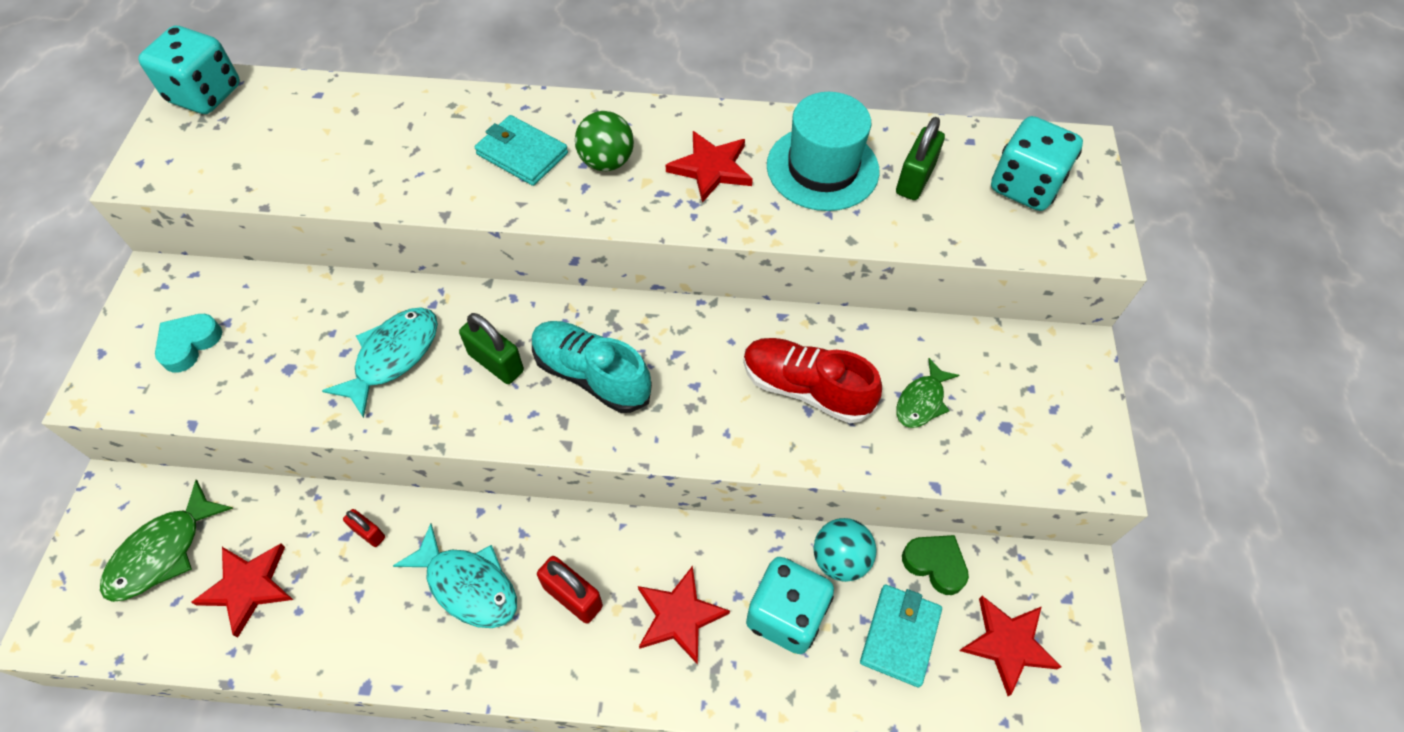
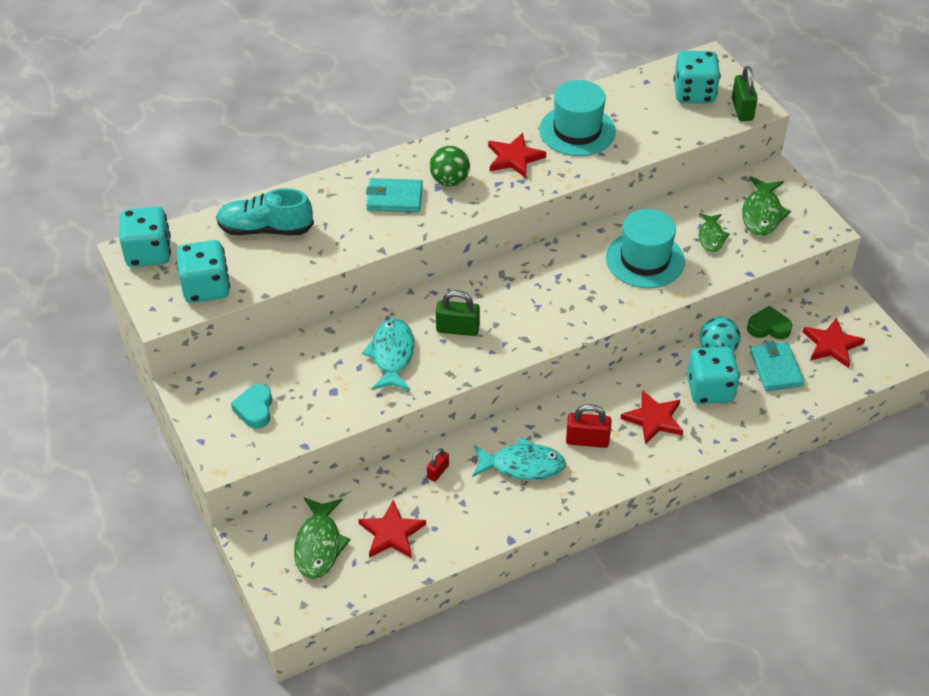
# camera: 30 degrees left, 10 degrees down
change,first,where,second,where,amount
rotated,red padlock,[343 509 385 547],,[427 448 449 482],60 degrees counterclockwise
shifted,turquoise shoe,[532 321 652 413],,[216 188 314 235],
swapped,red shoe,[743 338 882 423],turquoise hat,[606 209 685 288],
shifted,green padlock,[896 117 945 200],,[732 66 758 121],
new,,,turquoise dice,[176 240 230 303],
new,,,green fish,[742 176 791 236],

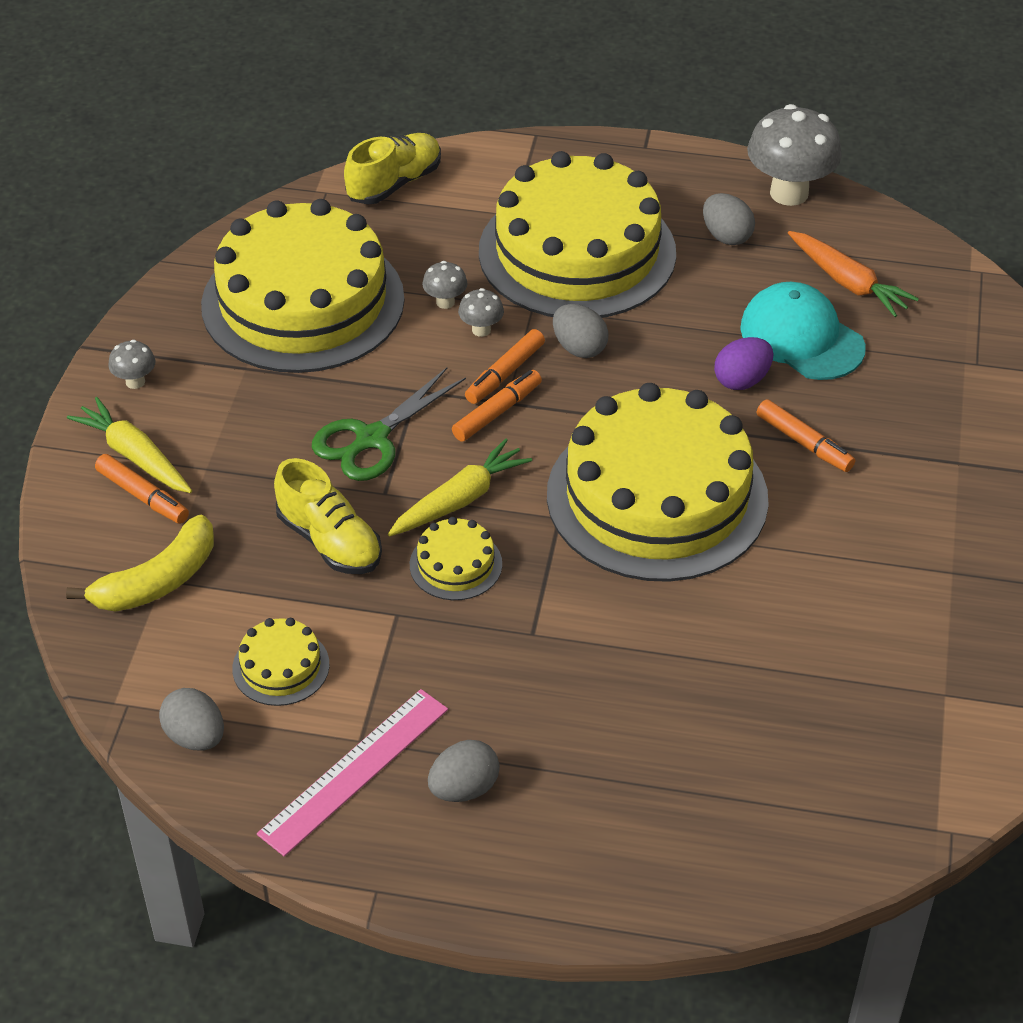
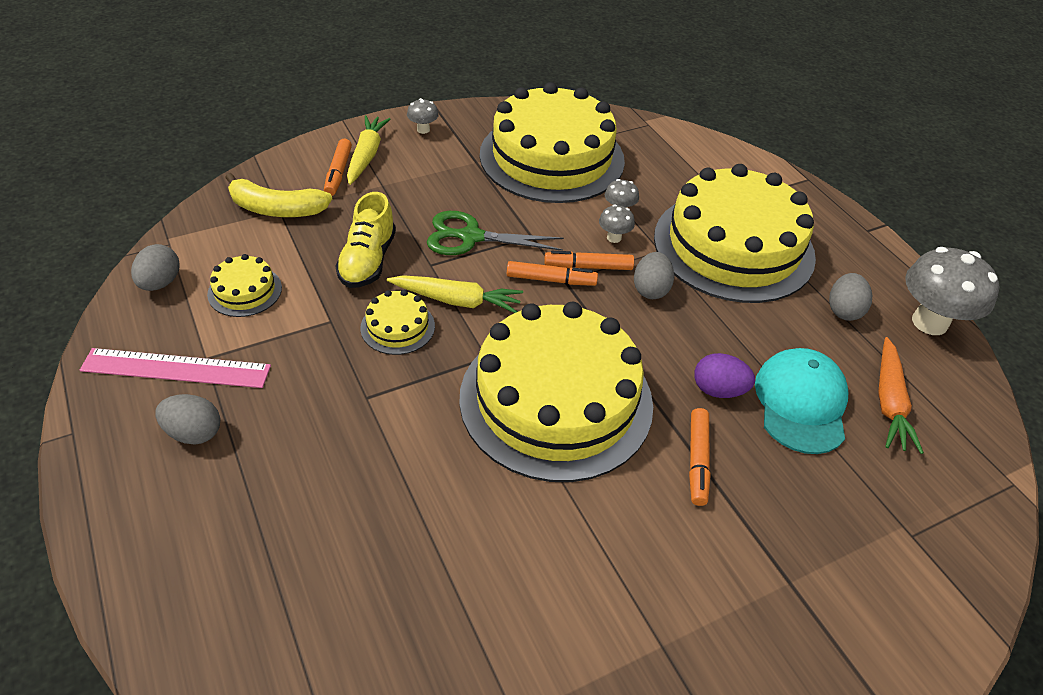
# camera: 50 degrees right, 0 degrees up
change,first,where,second,where,amount
gone,yellow shoe,[344 133 441 205],,,

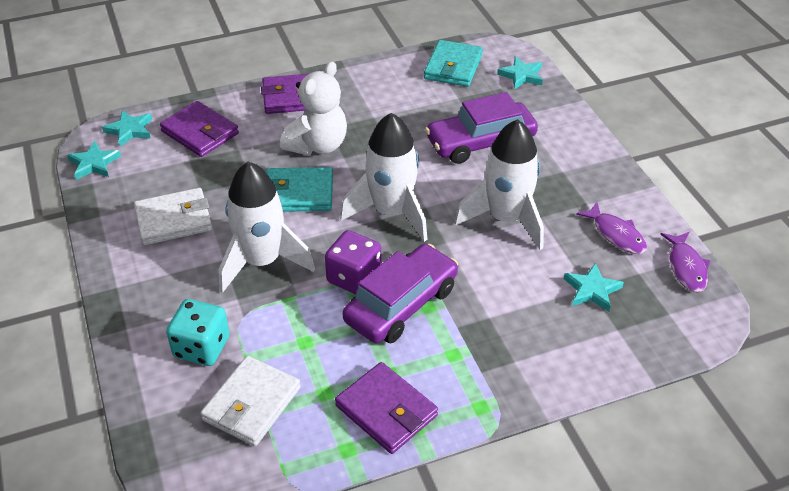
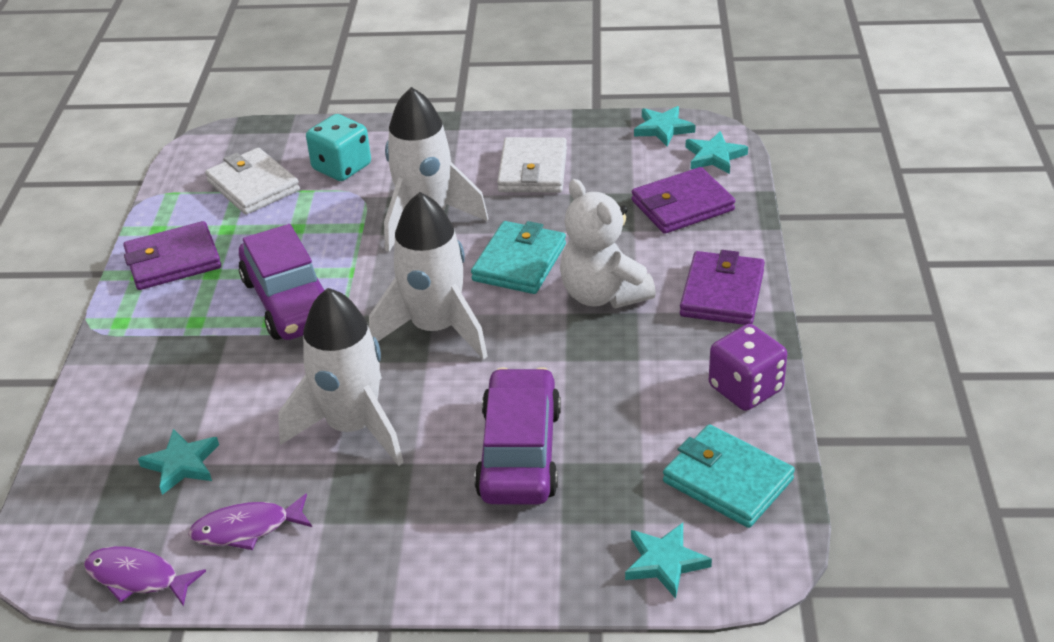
# camera: 115 degrees right, 5 degrees down
change,first,where,second,where,amount
shifted,purple dice,[325 230 381 294],,[709 324 787 411],

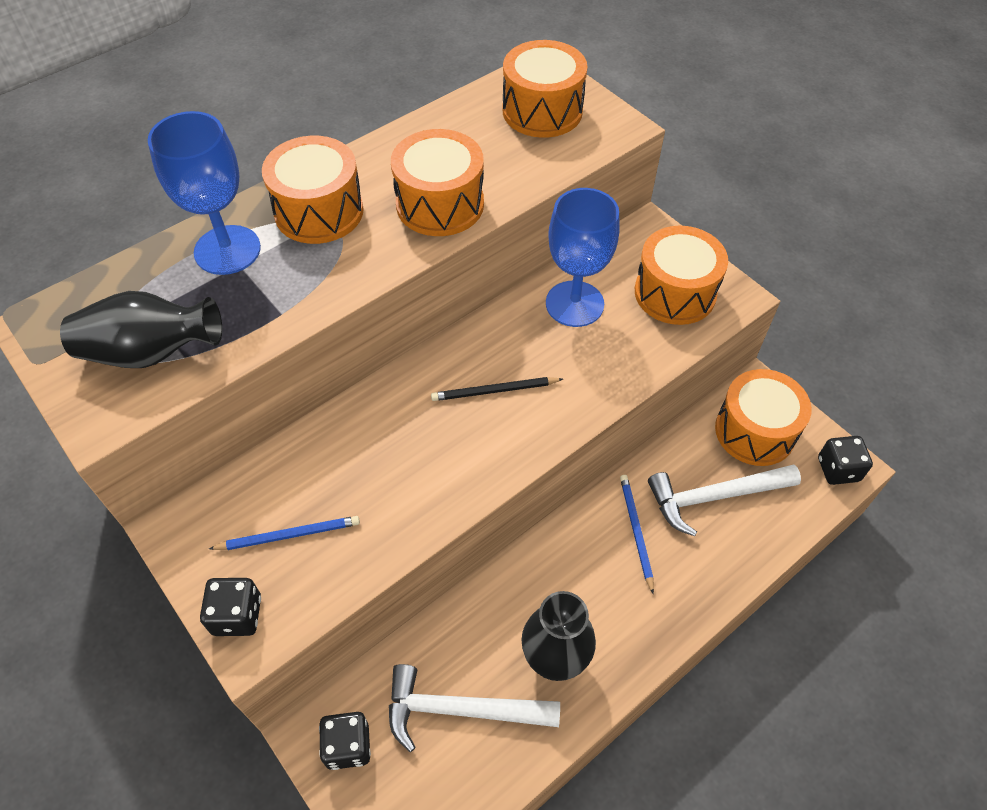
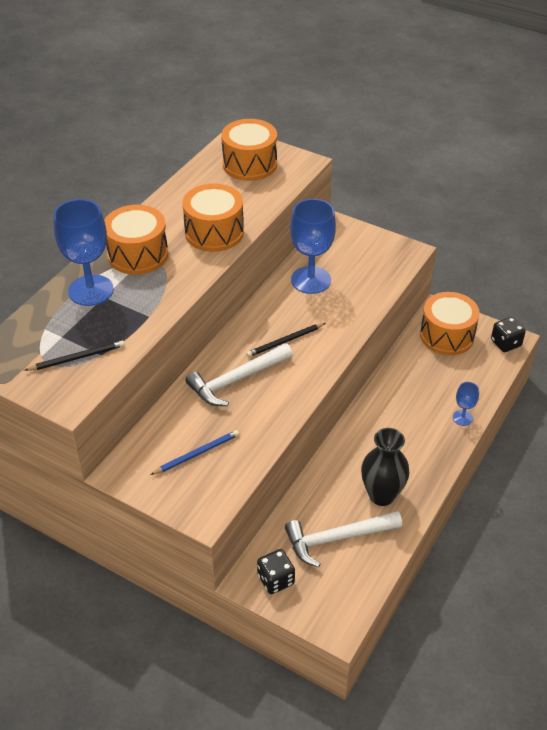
# camera: 20 degrees left, 10 degrees down
change,first,where,second,where,amount
swapped,black vase,[60 291 222 368],black pencil,[24 341 125 371],
gone,black dice,[200 578 261 636],,,
gone,blue pencil,[620 475 654 594],,,
gone,orange drum,[635 226 728 325],,,
shifted,white hammer,[648 464 801 536],,[185 343 293 406],
new,,,blue goblet,[453 382 479 426],

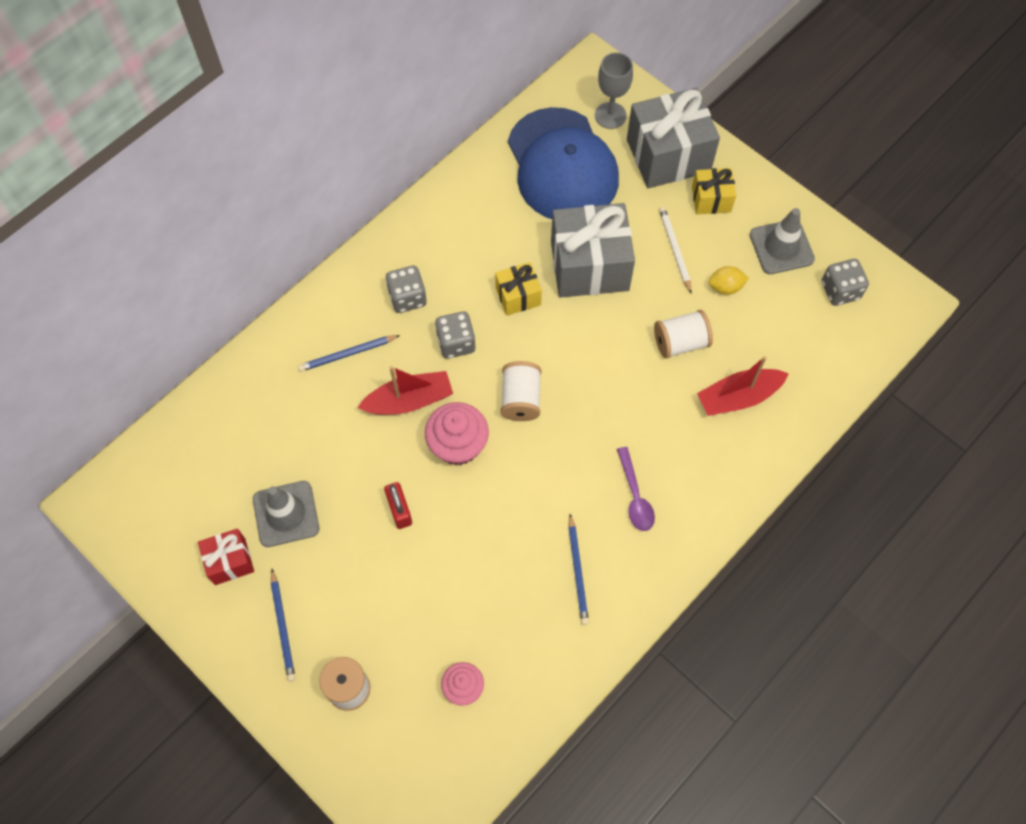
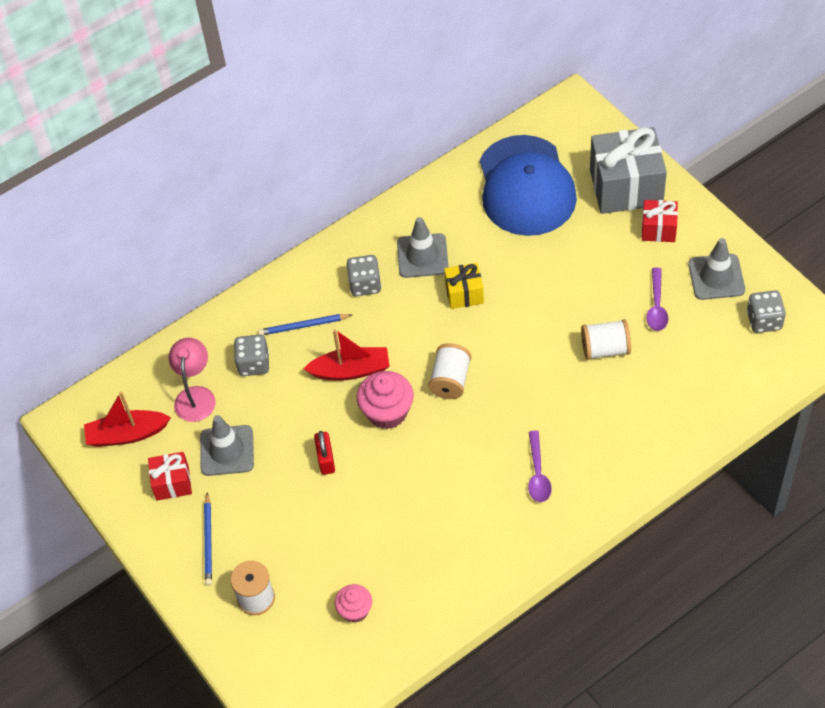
# camera: 15 degrees right, 10 degrees down
change,first,where,second,where,amount
shifted,grey dice,[435 311 475 359],,[234 335 269 376],
gone,grey gift,[551 203 635 298],,,
gone,blue pencil,[568 514 589 625],,,
gone,grey goblet,[595 52 633 129],,,
gone,white pencil,[659 206 692 293],,,
repainted,yellow gift,[692 168 736 214],red gift,[642 200 678 242],
shifted,red boat,[697 356 789 416],,[84 392 171 447],
swapped,yellow lemon,[709 266 749 295],purple spoon,[646 268 668 331],
new,,,pink lamp,[168 338 216 422],
new,,,grey traffic cone,[397 217 449 278],

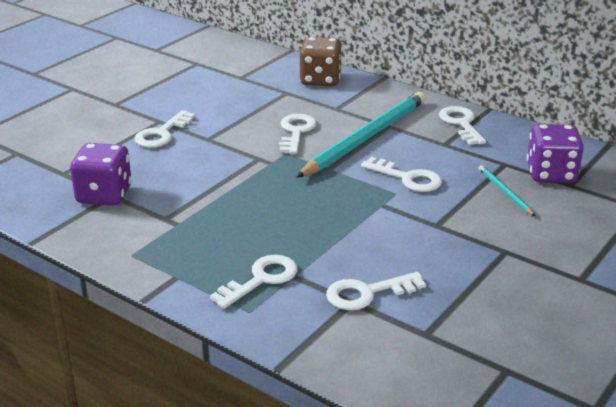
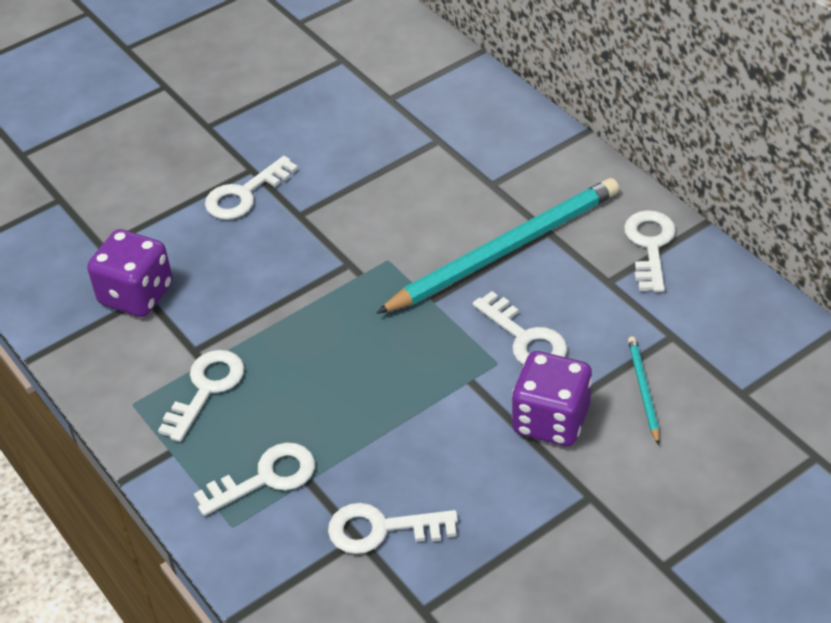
# camera: 20 degrees right, 15 degrees up
change,first,where,second,where,amount
shifted,white key,[279 114 317 154],,[158 350 245 442],
gone,brown dice,[300 37 342 86],,,
shifted,purple dice,[527 124 584 183],,[512 351 592 446],

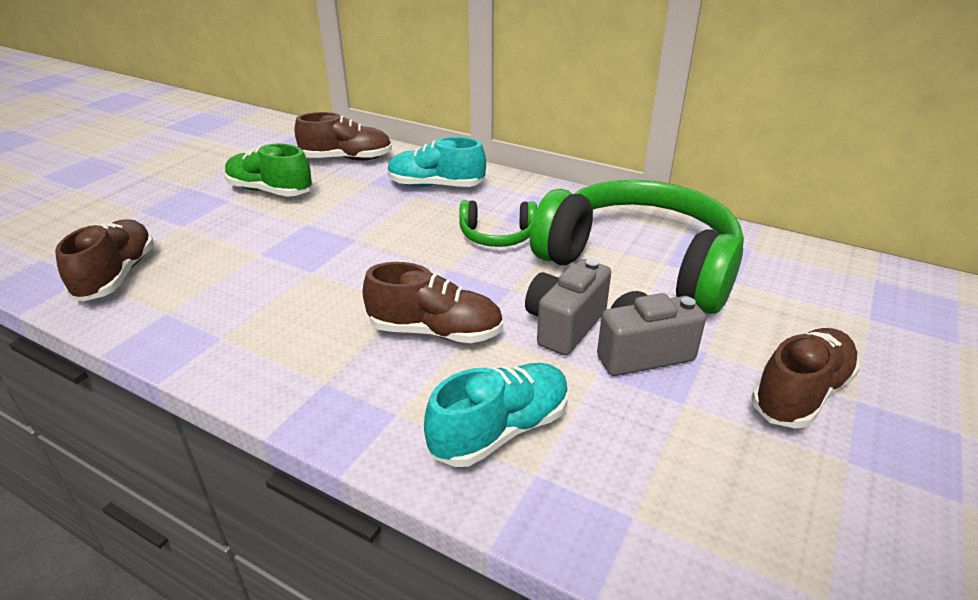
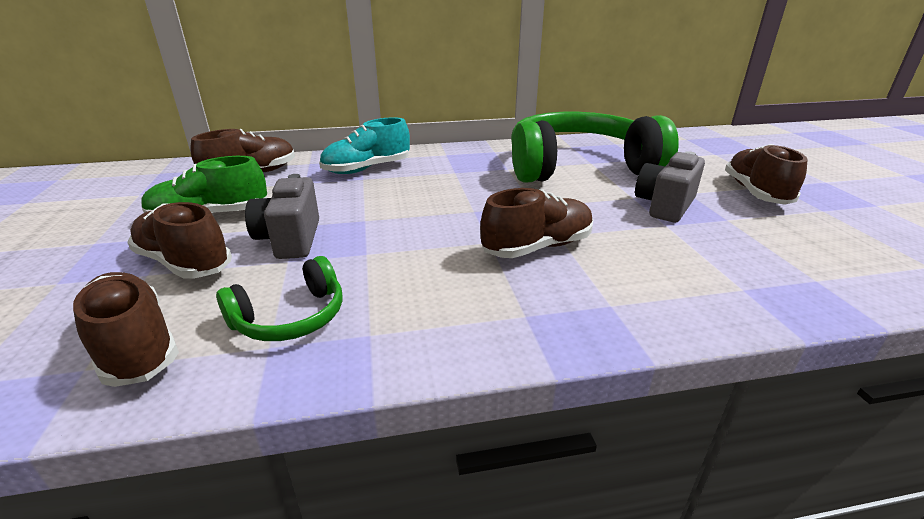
# camera: 40 degrees left, 5 degrees down
change,first,where,second,where,amount
gone,turquoise shoe,[424 363 569 467],,,
shifted,green headphones,[459 200 537 247],,[216 256 343 341],
shifted,grey camera,[525 259 611 355],,[245 174 319 259],
new,,,brown shoe,[127 202 232 279],

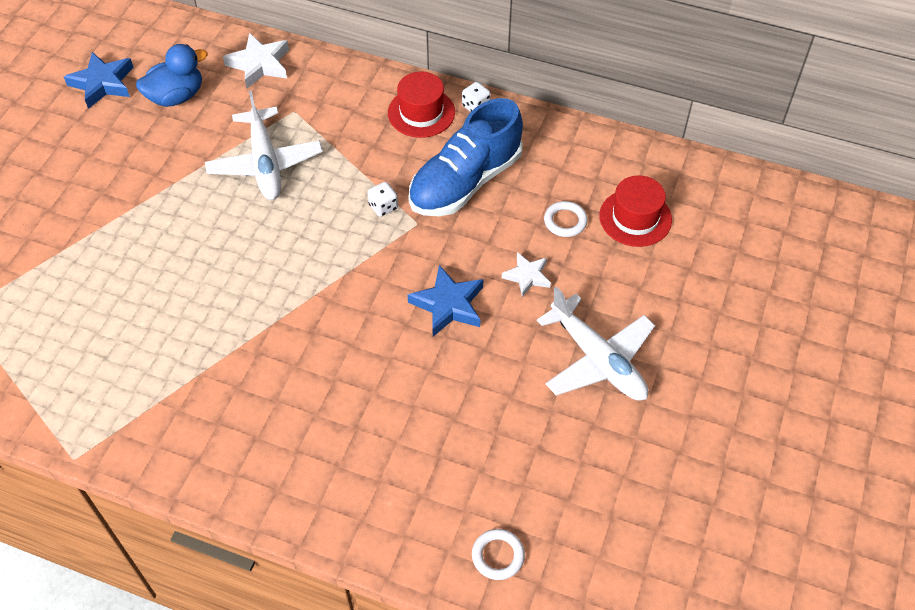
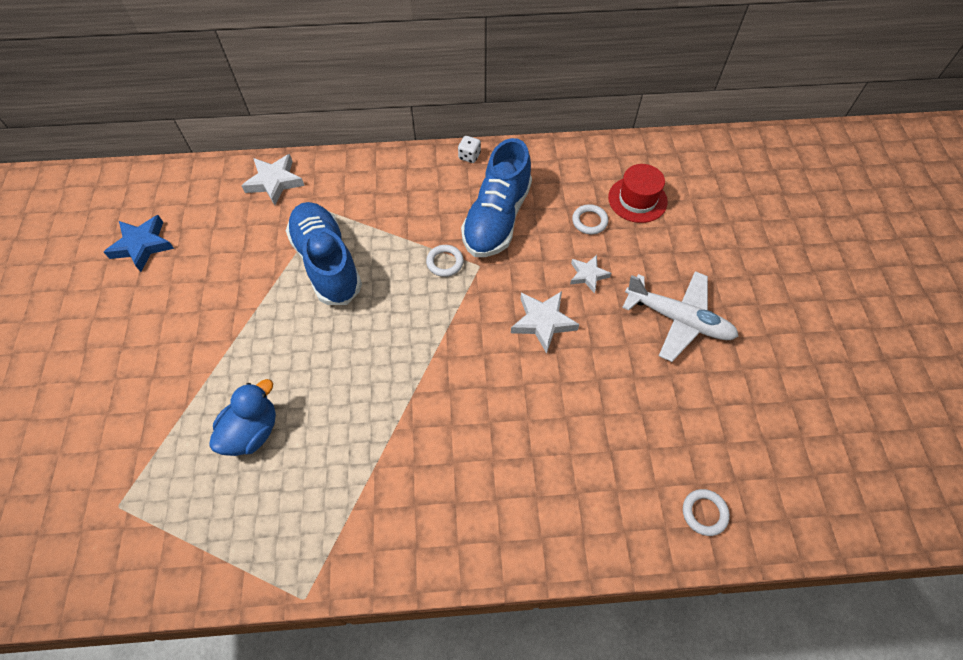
# camera: 25 degrees left, 5 degrees up
change,first,where,second,where,amount
shifted,blue duck,[136 44 208 107],,[209 379 276 456],
swapped,white plane,[205 90 323 200],blue shoe,[286 202 362 305],
swapped,white dice,[367 182 398 217],white ring,[426 245 464 277],
gone,red hat,[388 72 455 138],,,
repainted,blue star,[407 265 483 337],white star,[511 291 579 353],

